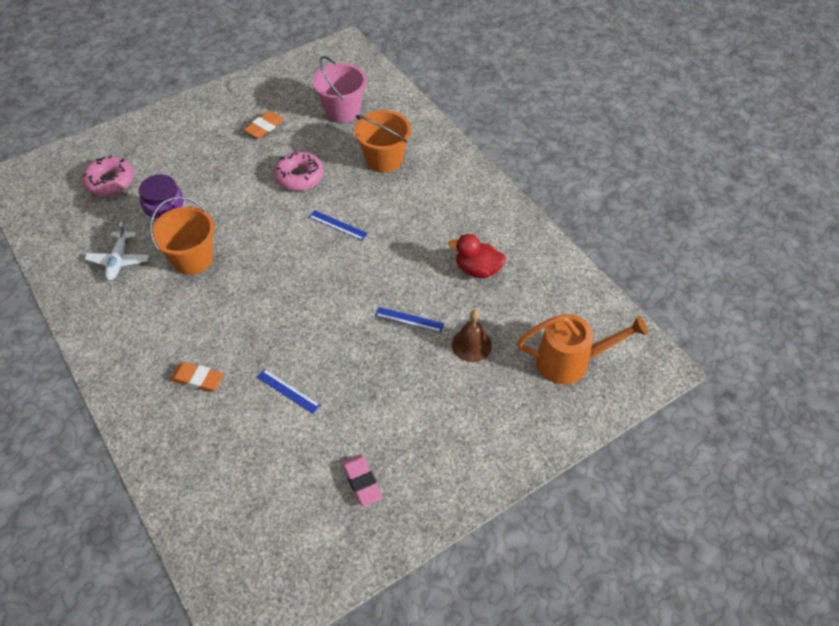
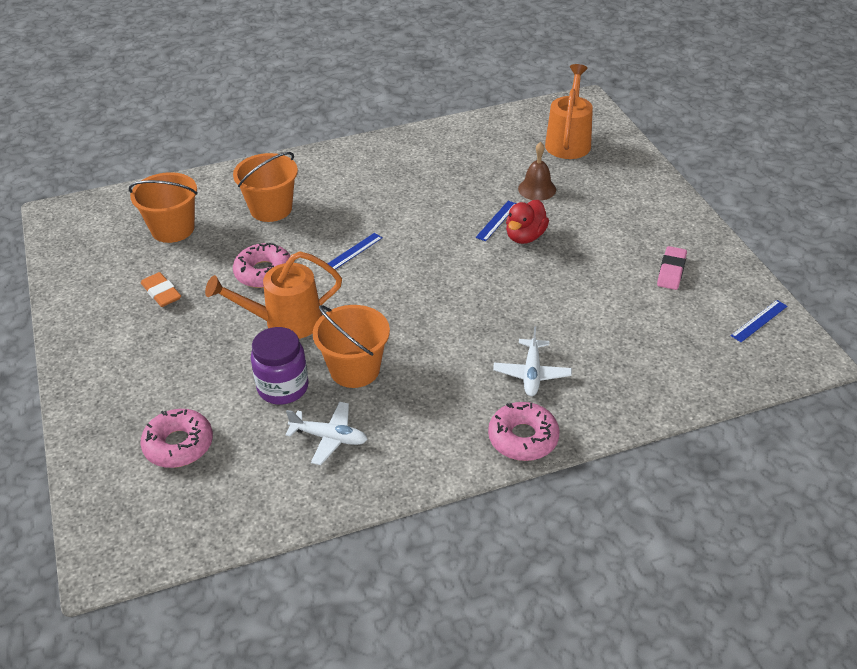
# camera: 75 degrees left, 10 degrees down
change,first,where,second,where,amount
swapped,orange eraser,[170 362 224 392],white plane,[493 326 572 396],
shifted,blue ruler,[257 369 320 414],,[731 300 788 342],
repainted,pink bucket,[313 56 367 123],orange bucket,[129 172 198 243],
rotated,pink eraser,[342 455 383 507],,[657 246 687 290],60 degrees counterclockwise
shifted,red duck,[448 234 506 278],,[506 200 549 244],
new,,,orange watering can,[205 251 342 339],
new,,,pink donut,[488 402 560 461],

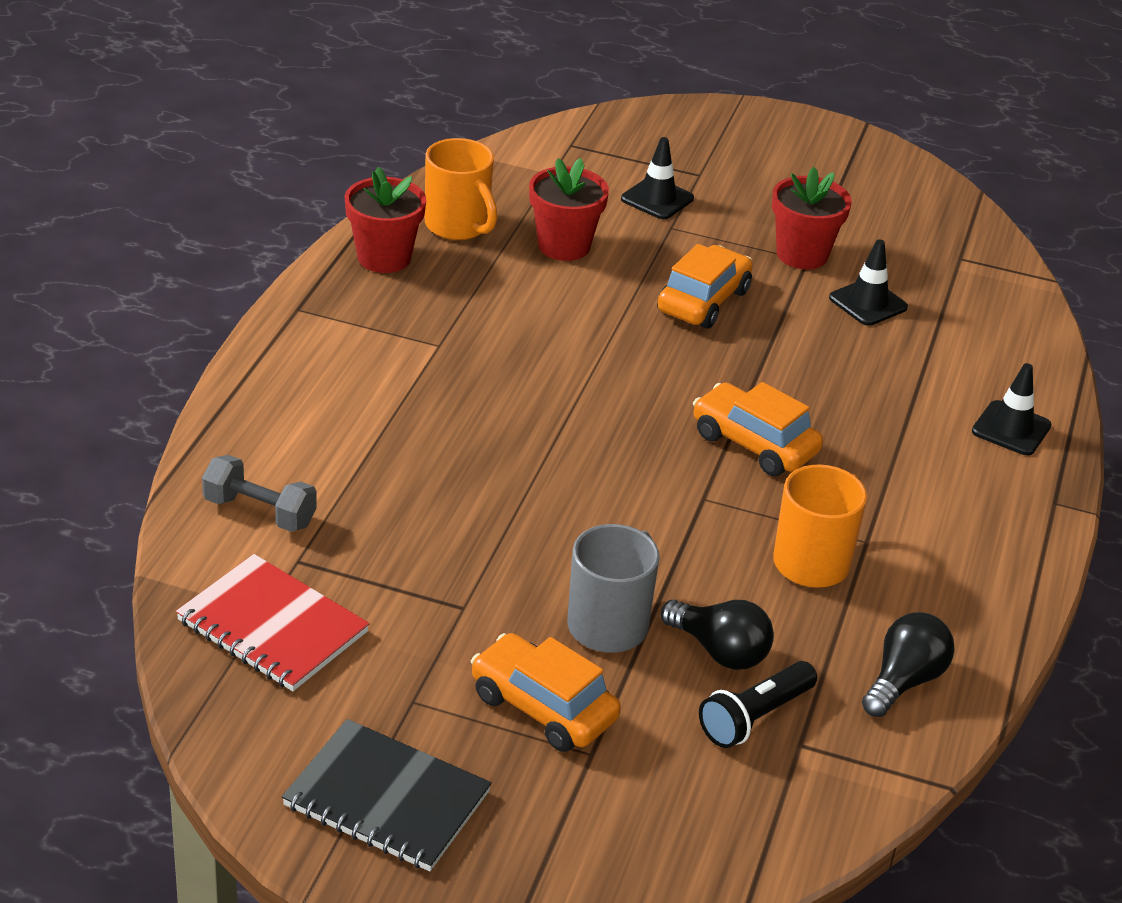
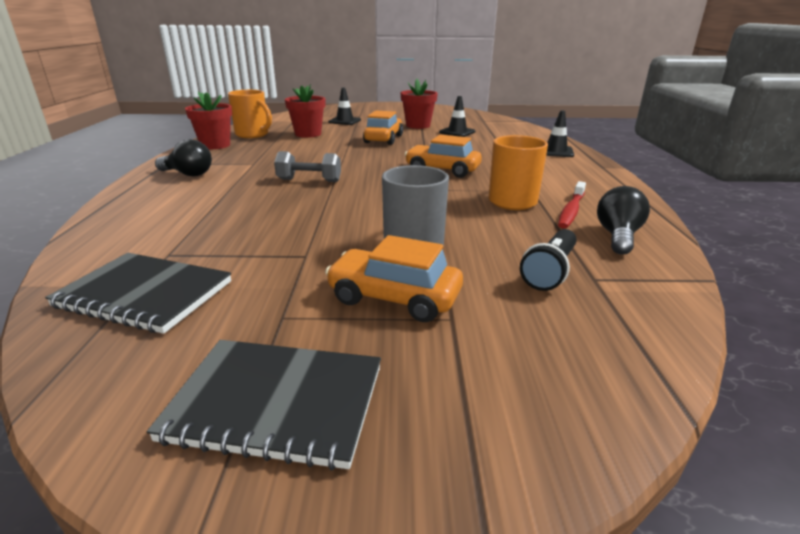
# camera: 15 degrees left, 10 degrees down
change,first,where,second,where,amount
repainted,red notebook,[176 554 369 691],black notebook,[45 253 231 334],
shifted,grey dumbbell,[202 455 317 532],,[274 151 341 182],
shifted,black light bulb,[661 600 774 670],,[155 139 212 176],
new,,,red toothbrush,[558 181 586 229],

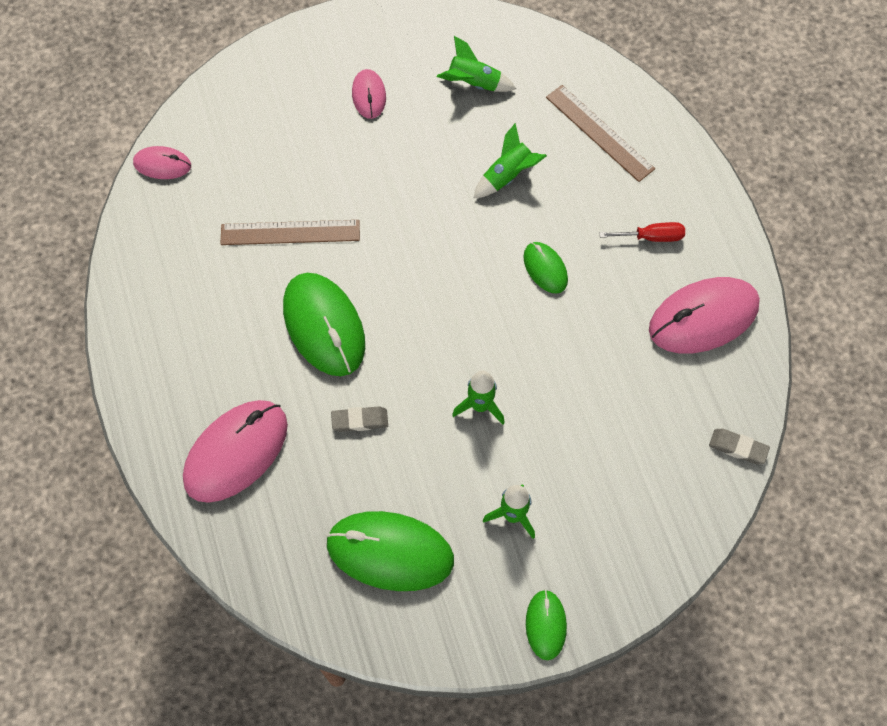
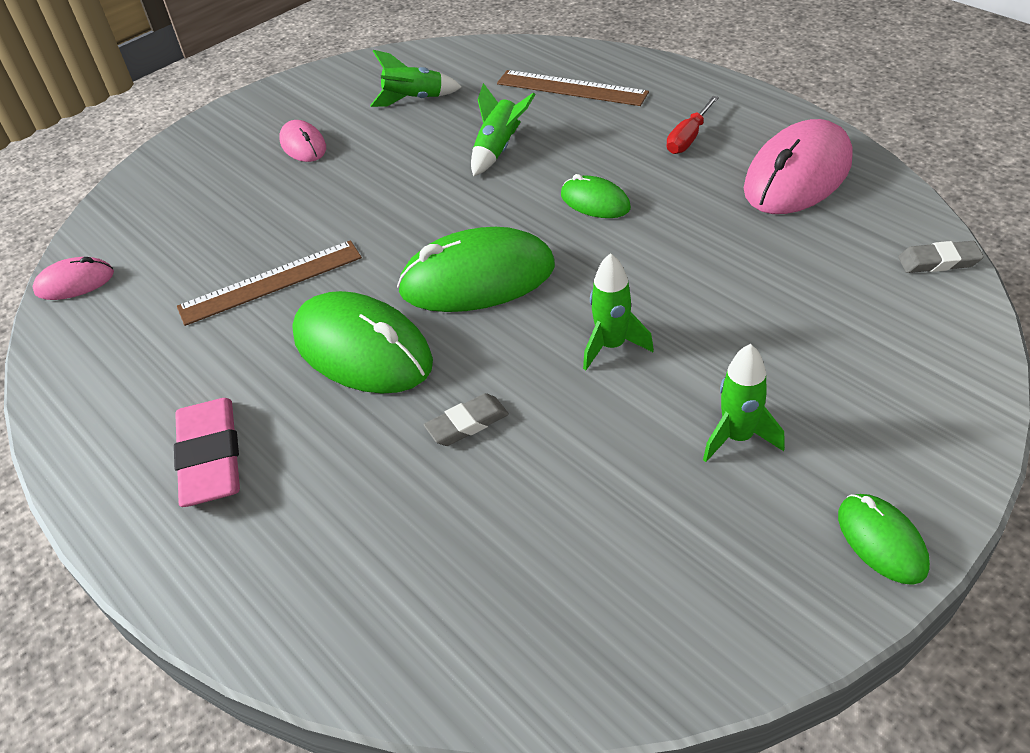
# camera: 20 degrees left, 20 degrees down
change,first,where,second,where,amount
gone,pink mouse,[183 400 288 503],,,
shifted,green mouse,[326 511 454 591],,[397 227 555 312],
rotated,red screwdriver,[600 222 685 242],,[667 96 719 154],150 degrees clockwise
new,,,pink eraser,[174 398 240 507],

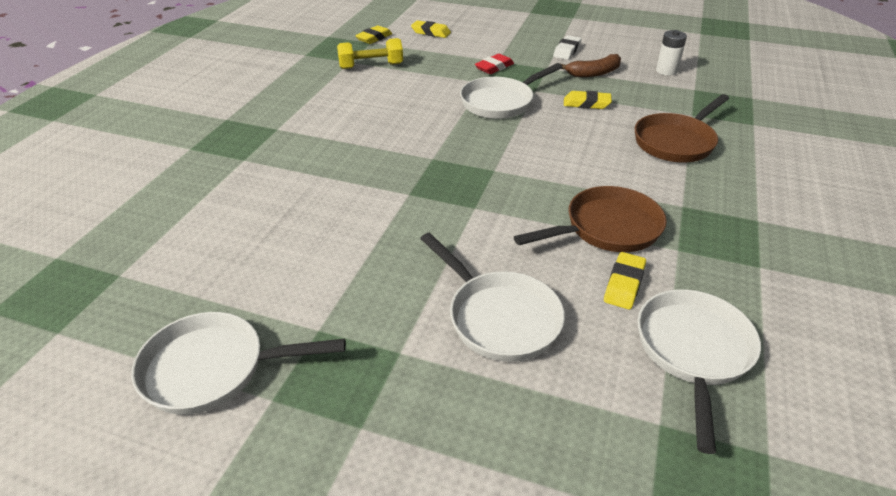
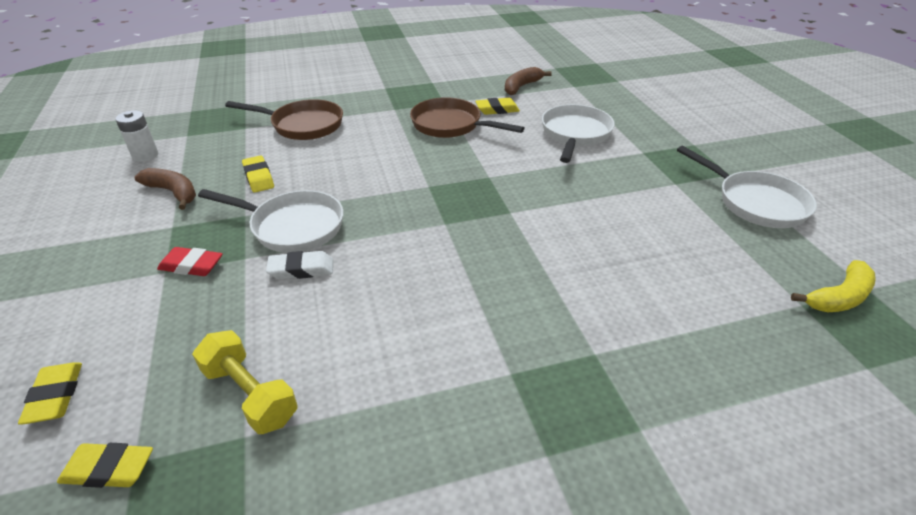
# camera: 125 degrees left, 0 degrees up
change,first,where,second,where,amount
shifted,white eraser,[553 35 581 60],,[266 251 333 279],
swapped,white pan,[637 289 761 454],brown banana,[505 67 552 95],
new,,,yellow banana,[791 260 876 312],

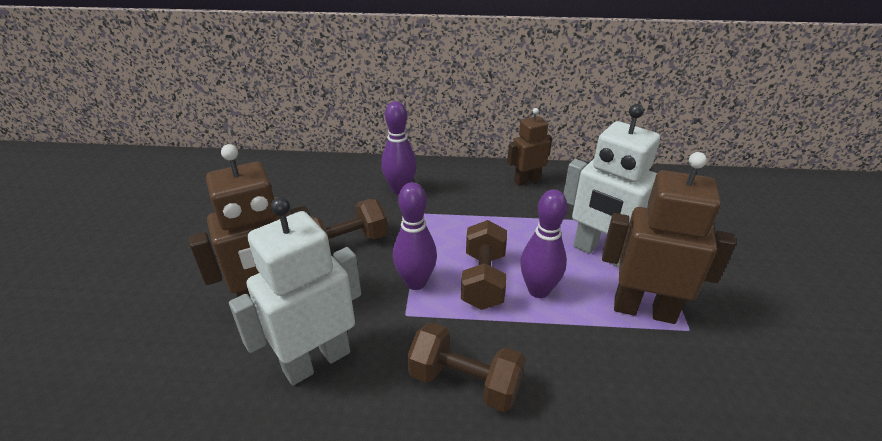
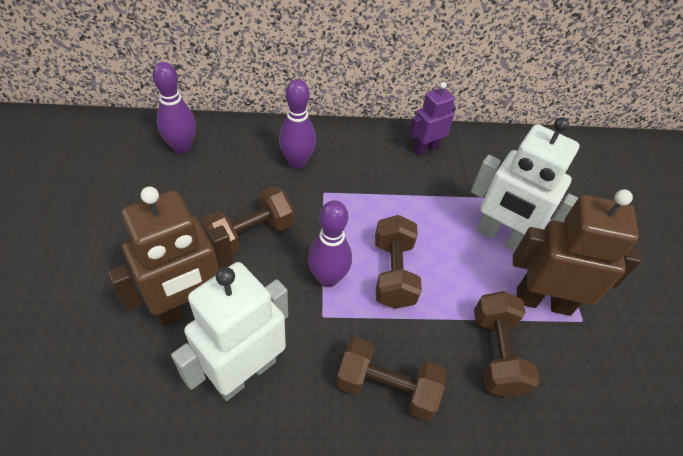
# camera: 10 degrees left, 15 degrees up
change,first,where,second,where,amount
repainted,brown robot,[507 108 552 186],purple robot,[409 82 456 156],
shifted,purple bowling pin,[520 189 567 298],,[152 62 196 154],
new,,,brown dumbbell,[474 291 540 398],

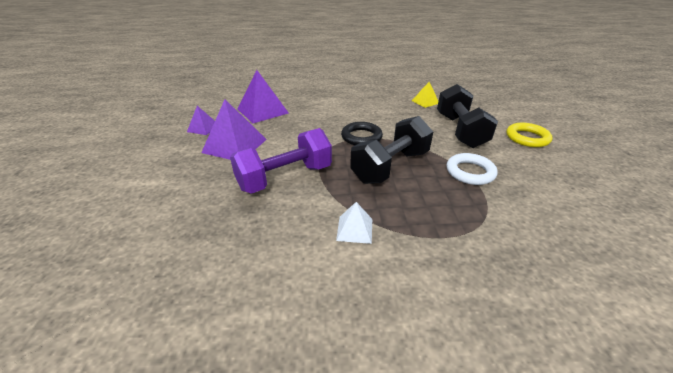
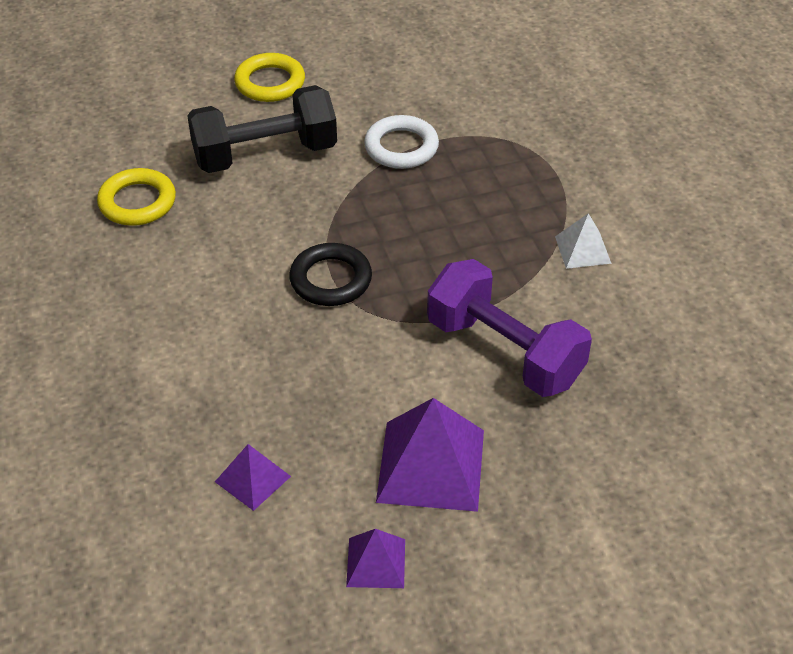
# camera: 105 degrees left, 10 degrees up
change,first,where,second,where,amount
scaled,purple pyramid,[238 70 289 123],,[215 444 291 511],x0.54
gone,black dumbbell,[350 116 433 184],,,
swapped,yellow pyramid,[412 82 438 108],yellow ring,[97 168 176 226],

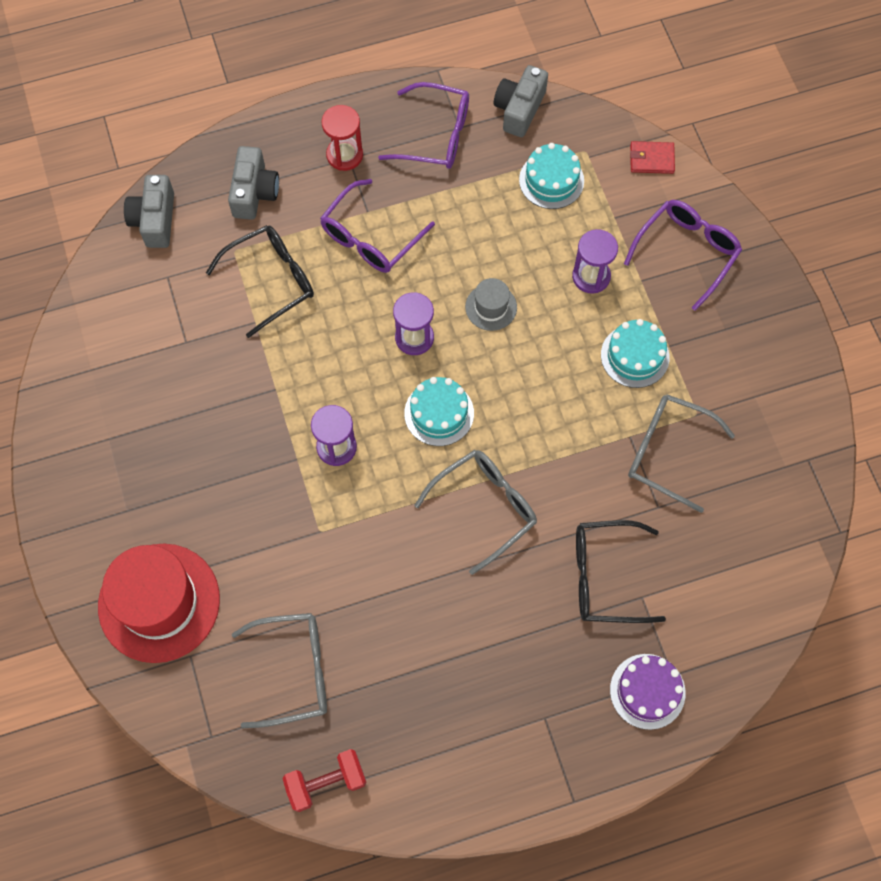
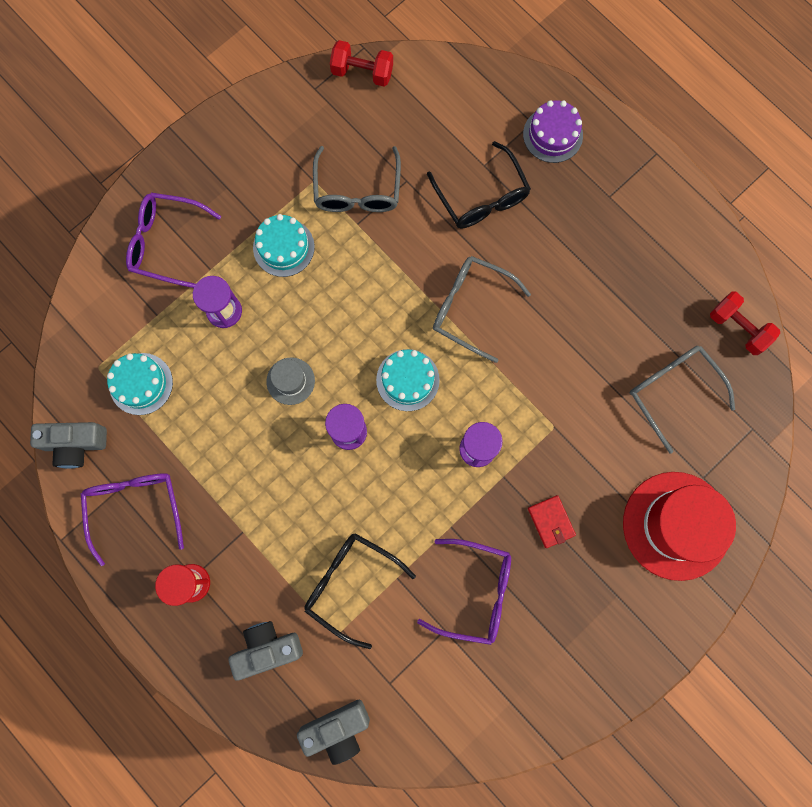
# camera: 115 degrees left, 10 degrees up
change,first,where,second,where,amount
shifted,purple glasses,[320 179 435 273],,[417 539 511 645],
shifted,red wallet,[630 141 675 174],,[528 495 576 548],
new,,,red dumbbell,[330 40 393 86],

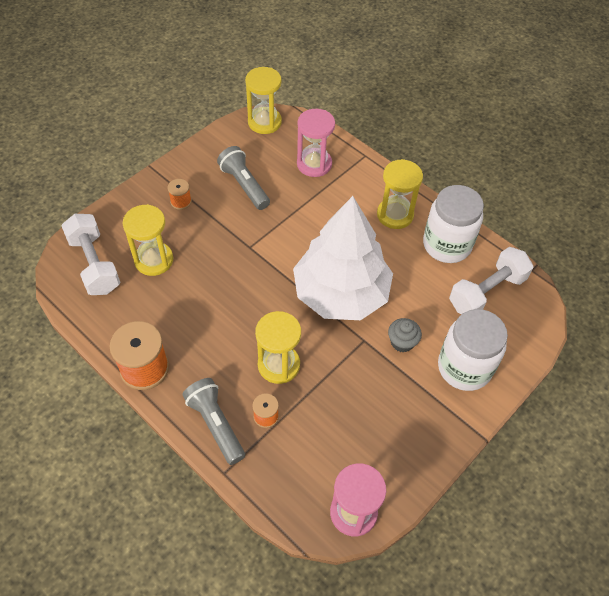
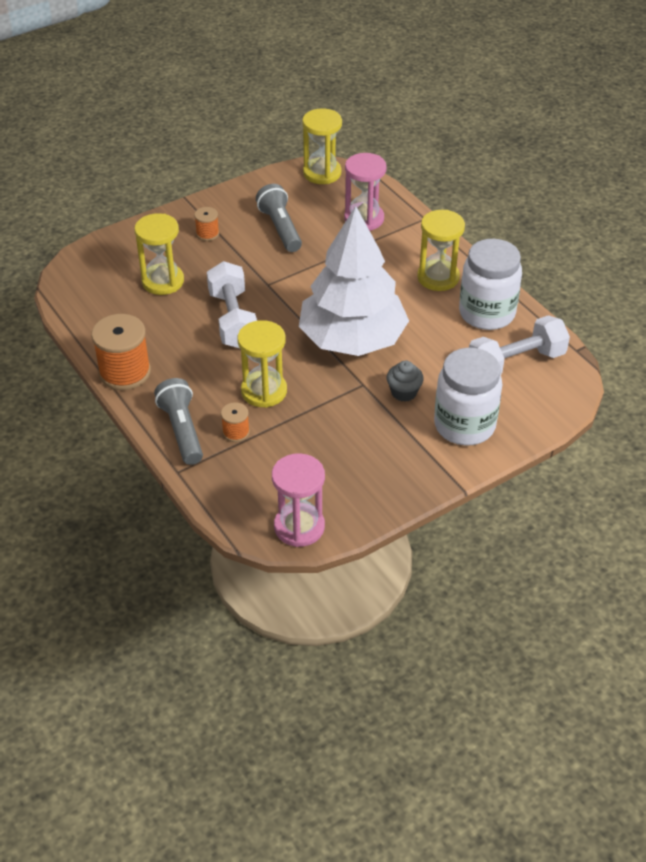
# camera: 15 degrees right, 10 degrees down
change,first,where,second,where,amount
shifted,white dumbbell,[61 214 121 295],,[207 261 257 348],

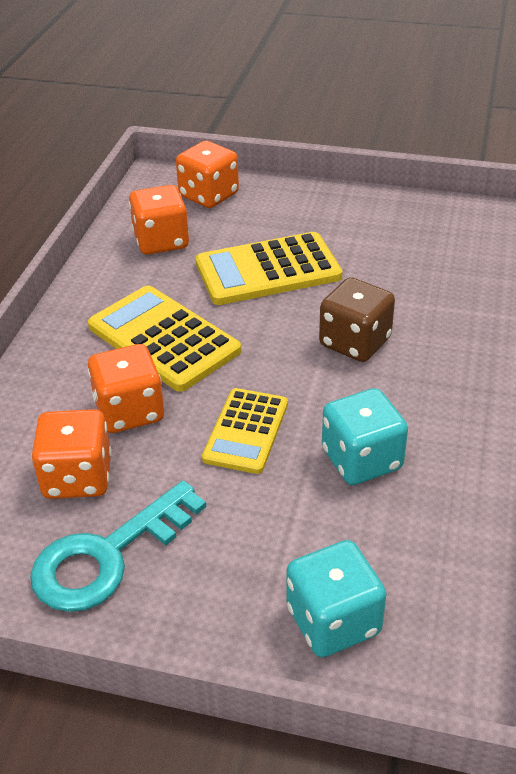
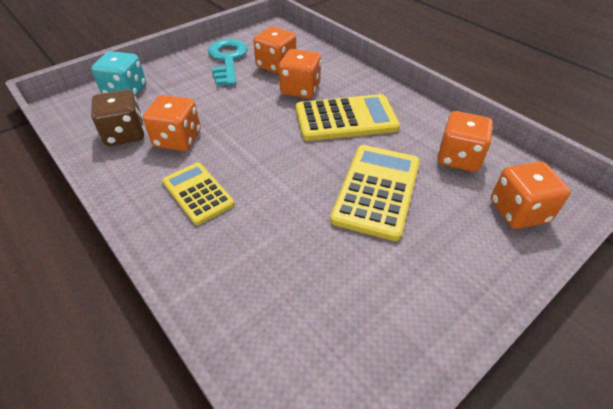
# camera: 125 degrees right, 5 degrees up
change,first,where,second,where,amount
shifted,yellow calculator,[202 388 288 474],,[162 163 235 225],
shifted,brown dice,[319 277 395 362],,[91 89 144 146],
repainted,turquoise dice,[322 388 408 485],orange dice,[143 95 201 151],

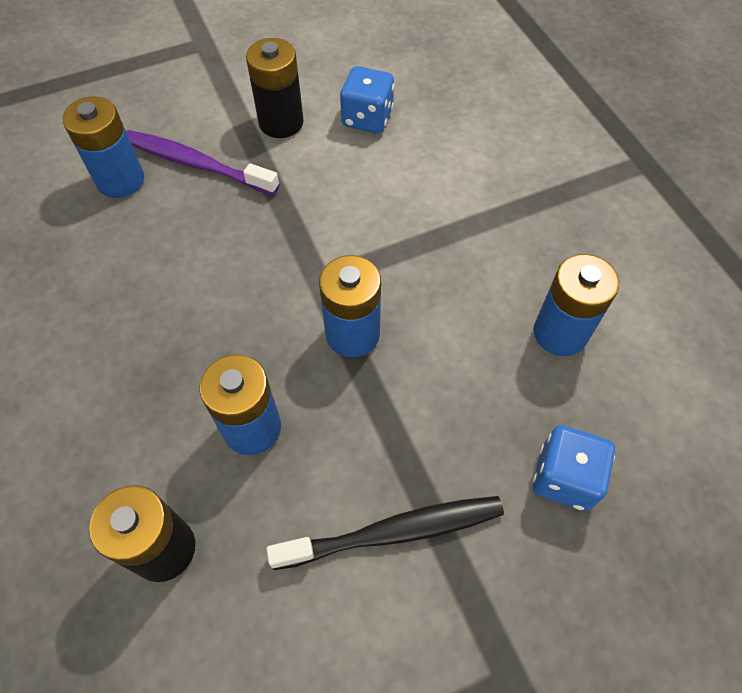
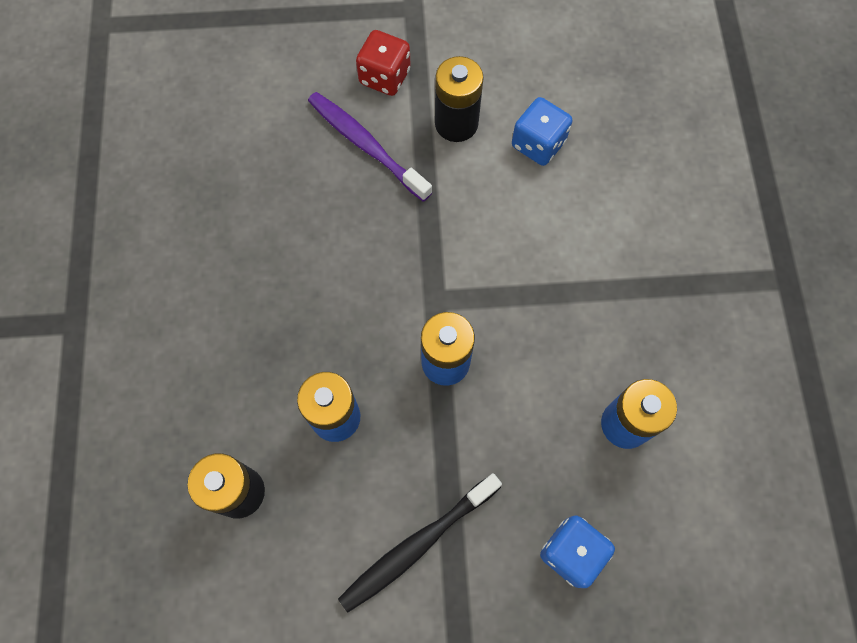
# camera: 20 degrees right, 10 degrees up
change,first,where,second,where,amount
gone,blue battery,[63 97 144 198],,,
rotated,black toothbrush,[266 496 504 570],,[338 473 502 612],135 degrees clockwise
new,,,red dice,[356 30 411 96],

